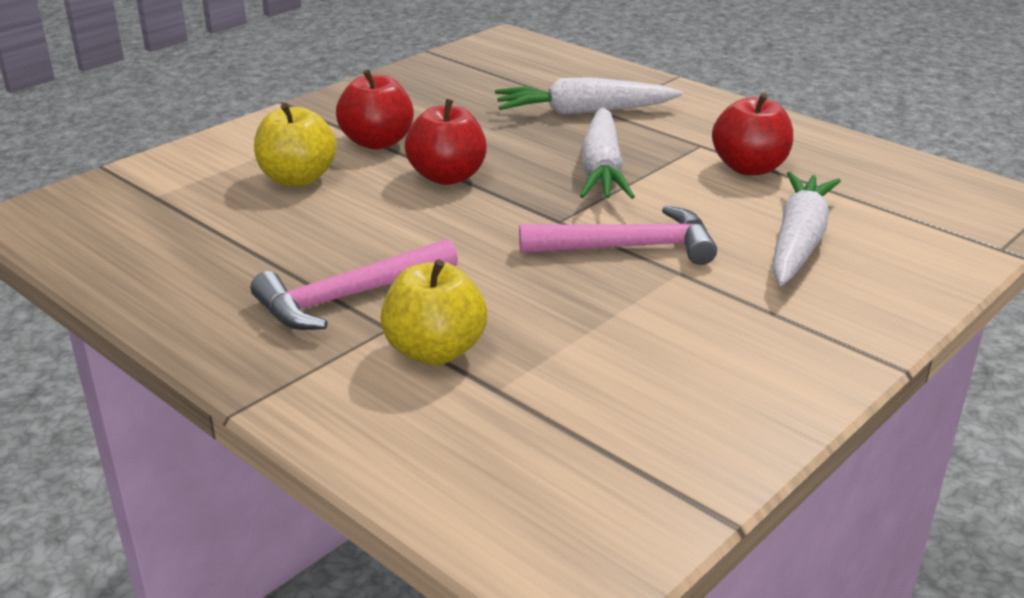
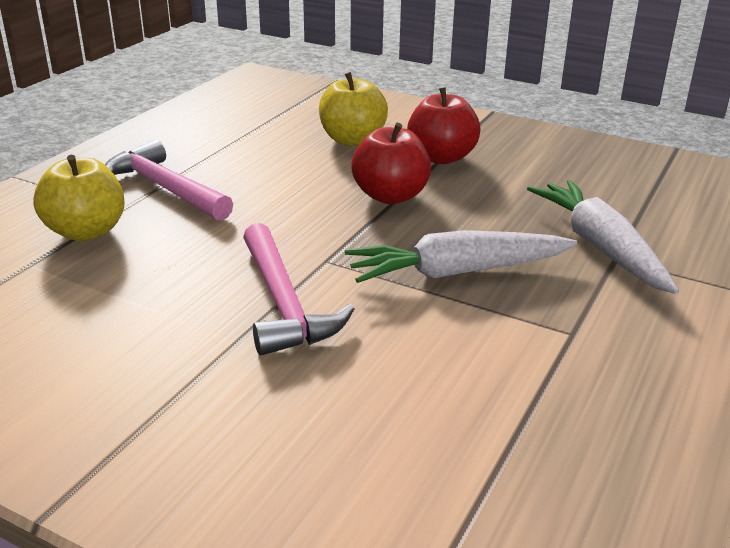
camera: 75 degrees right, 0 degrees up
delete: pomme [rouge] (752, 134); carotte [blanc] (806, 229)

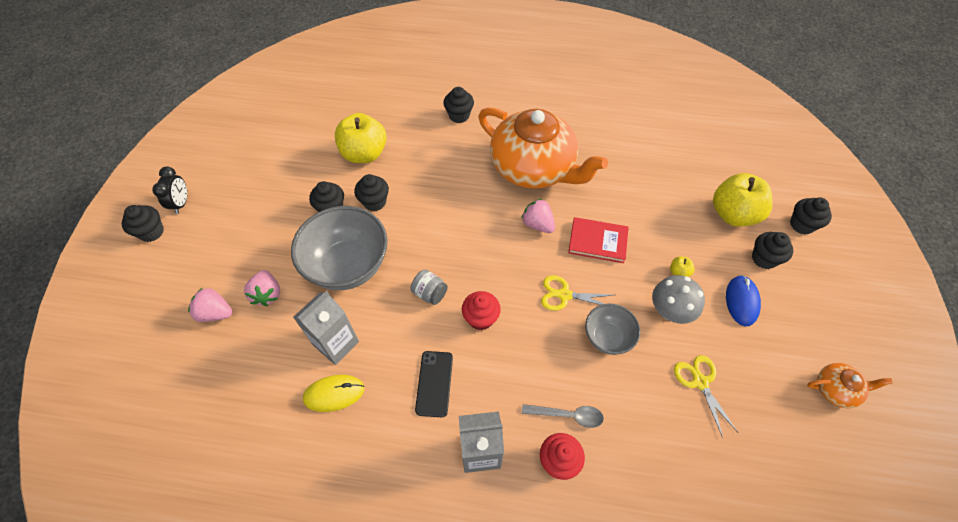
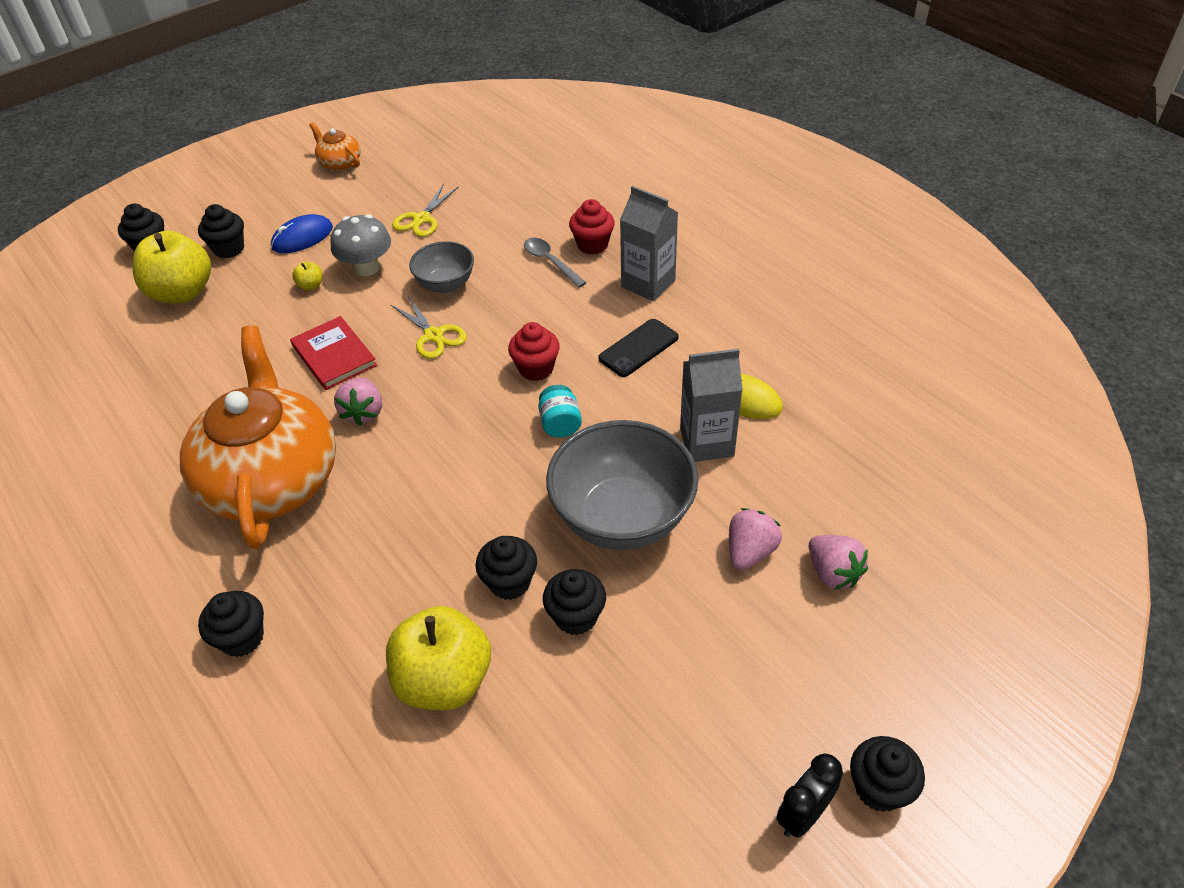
camera: 135 degrees left, 10 degrees down
recolor: bocal [gris] (429, 287) to bocal [turquoise] (560, 411)

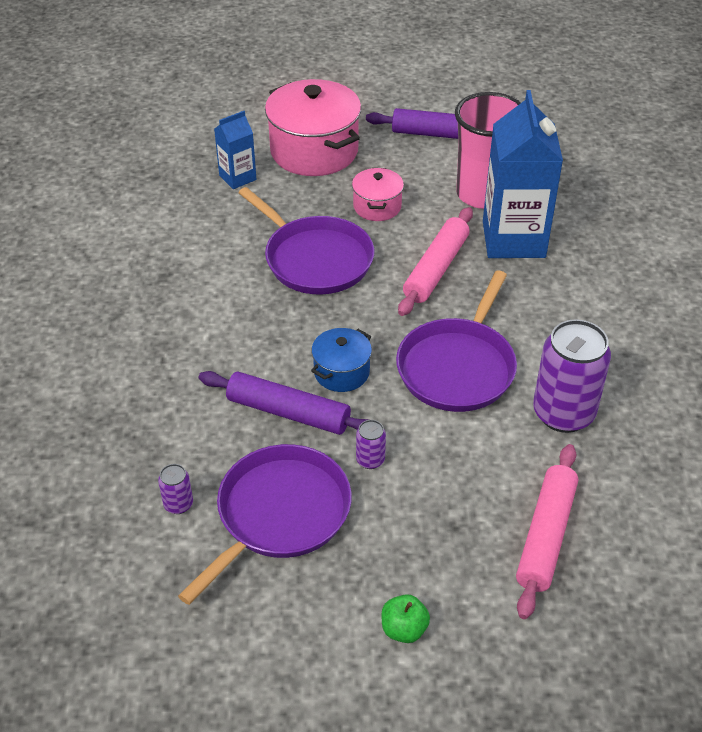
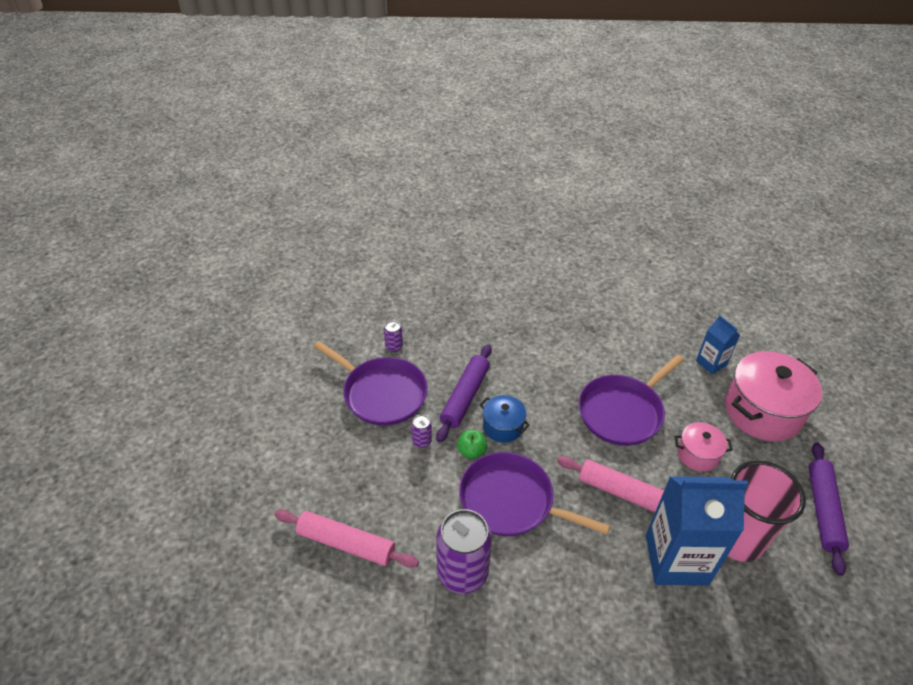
camera: 90 degrees right, 0 degrees up
move: pomme [vert] (406, 618) to (472, 444)

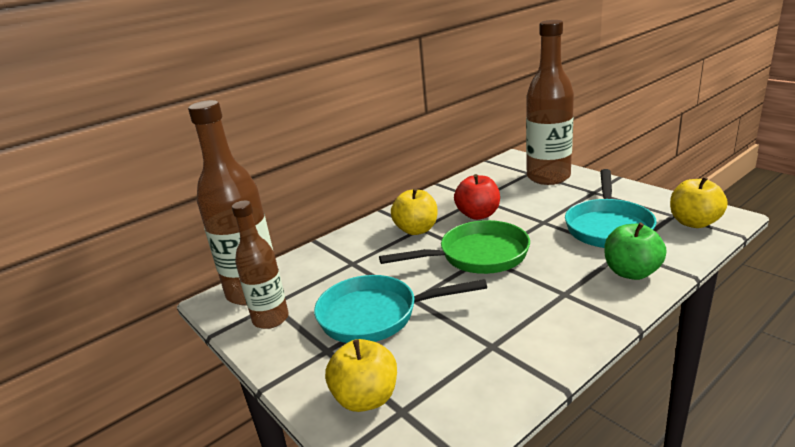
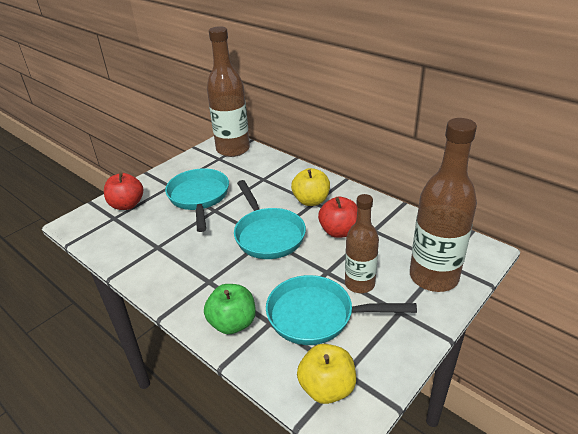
camera: 80 degrees right, 10 degrees up
move: bouteille [marron] (260, 265) to (362, 243)
recolor: pomme [jaune] (361, 375) to pomme [rouge] (123, 191); poêle [vert] (454, 247) to poêle [turquoise] (270, 219)

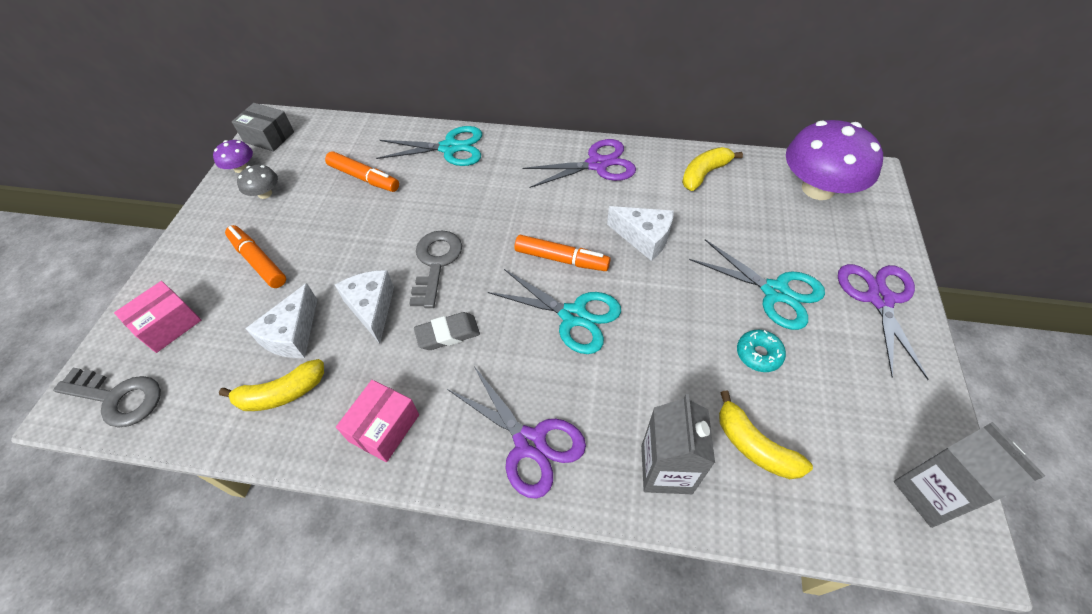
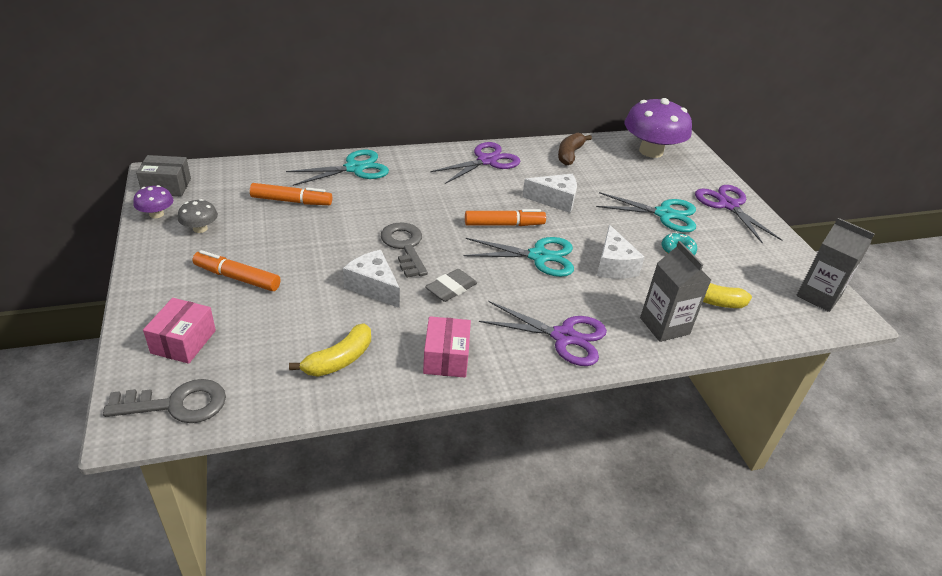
camera: 30 degrees left, 15 degrees down
move: fromage [blanc] (281, 320) to (621, 252)
recolor: banane [jaune] (712, 169) to banane [marron] (575, 149)

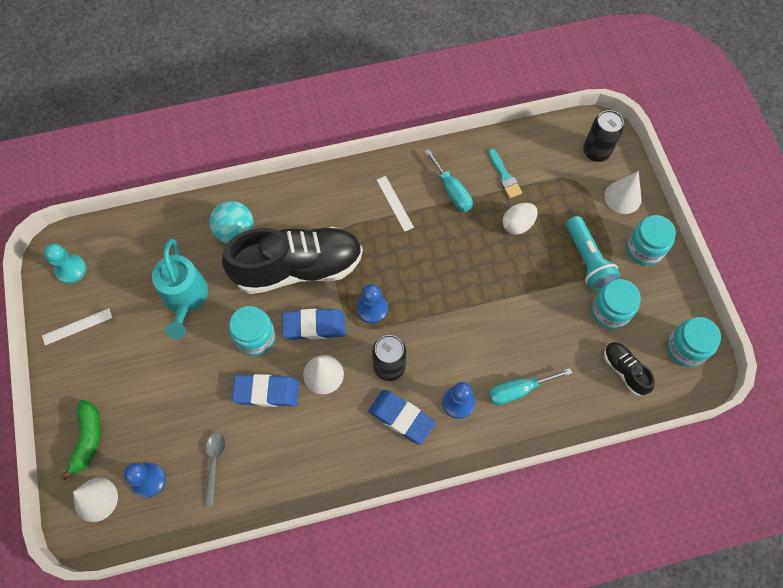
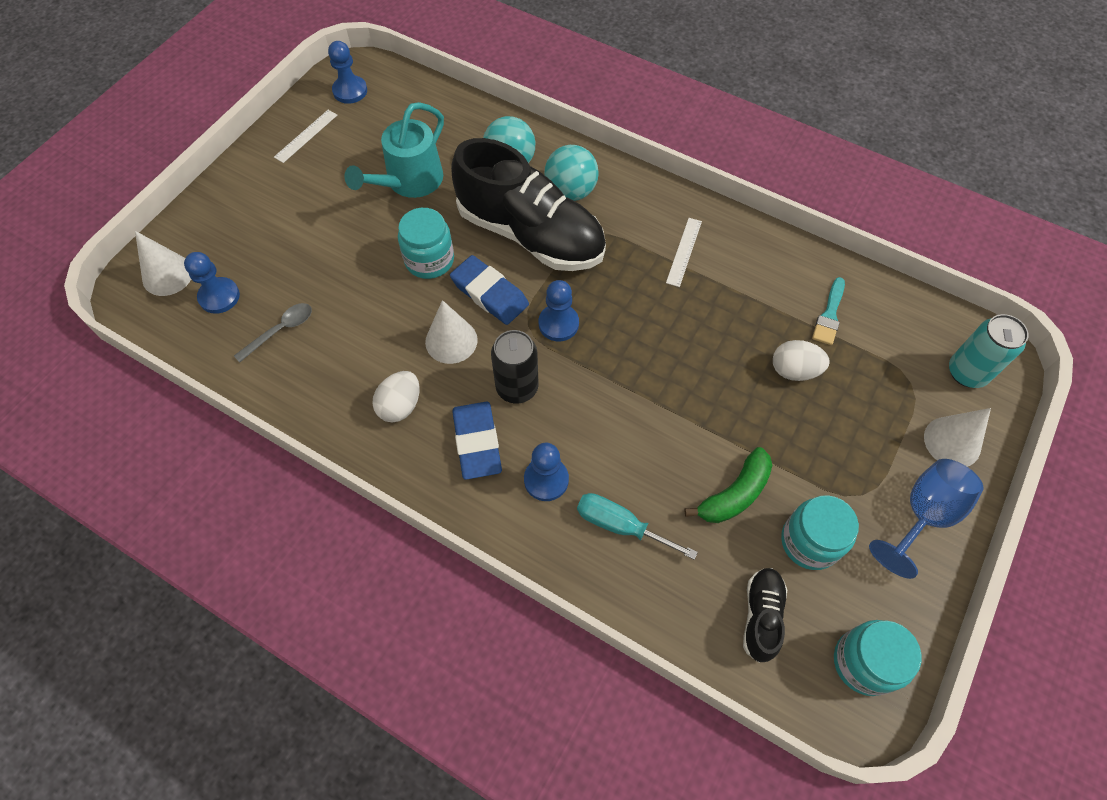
camera: 45 degrees right, 5 degrees down
delete: gomme [bleu] (265, 390); tournevis [turquoise] (448, 180); lampe de poche [turquoise] (593, 253)
insert: œuf [blanc] (396, 397); balle [turquoise] (571, 173)
move: banane [vert] (80, 440) to (728, 485)
replace: bocal [turquoise] (651, 240) to verre à pied [bleu] (926, 519)
recolor: pion [turquoise] (65, 263) to pion [bleu] (347, 72); canette [noir] (603, 136) to canette [turquoise] (989, 351)
rotate: règle [blanc] (77, 326) = (305, 136) 75 degrees counterclockwise

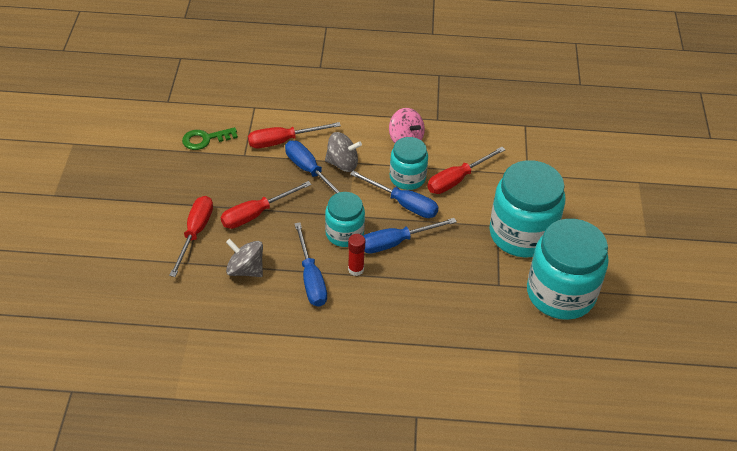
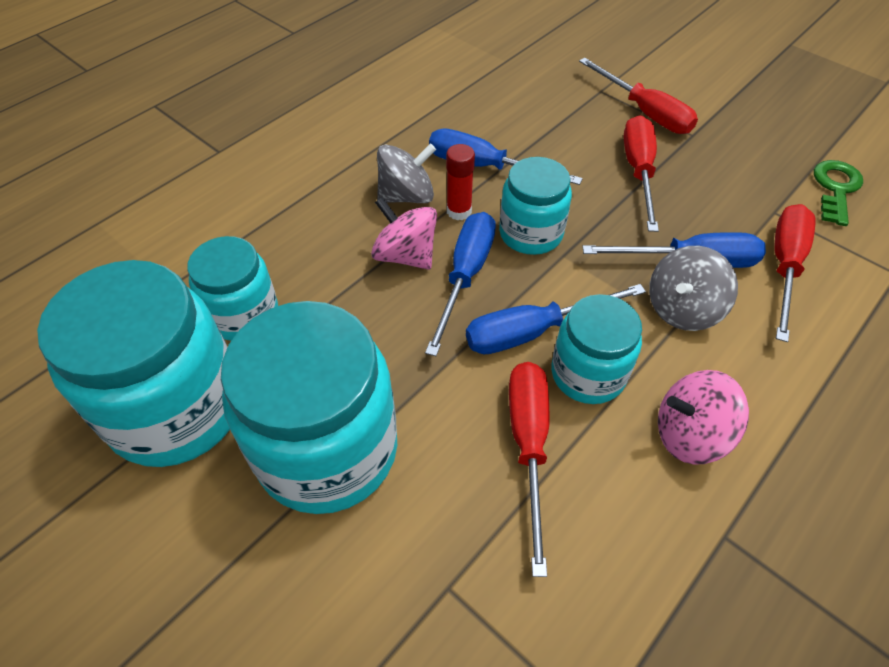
camera: 130 degrees right, 5 degrees up
insert: bocal [turquoise] (232, 288); toupie [rose] (404, 233)
move: toupie [gris] (244, 258) to (406, 173)

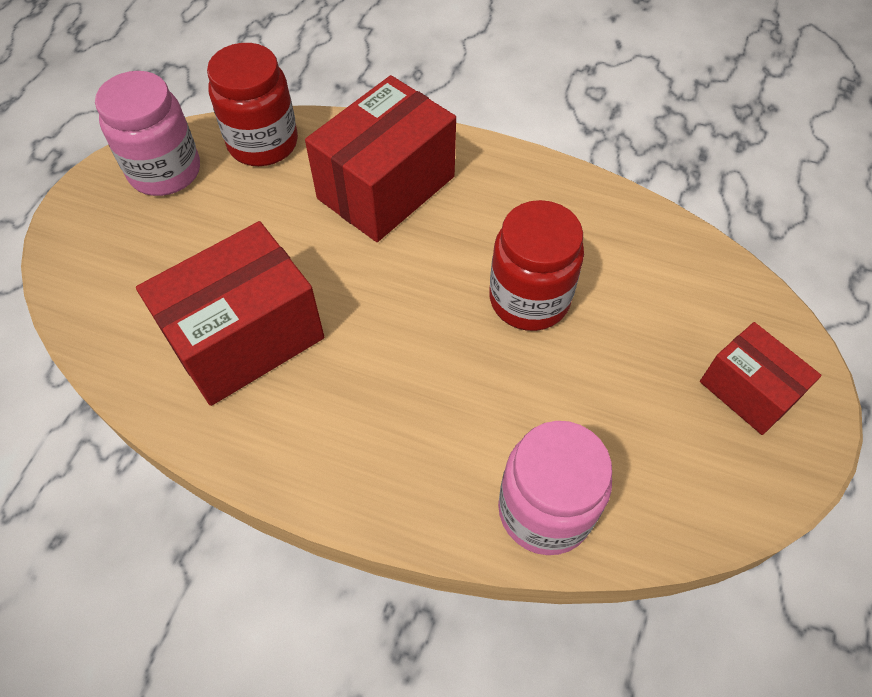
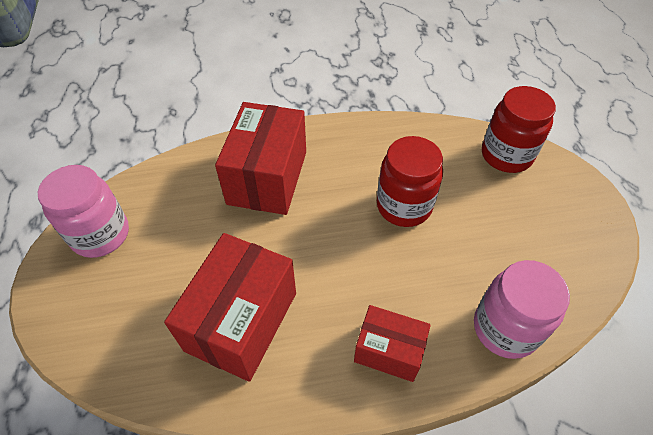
camera: 30 degrees left, 5 degrees down
move: bocal [rouge] (252, 104) to (519, 129); boîte [rouge] (760, 378) to (392, 343)

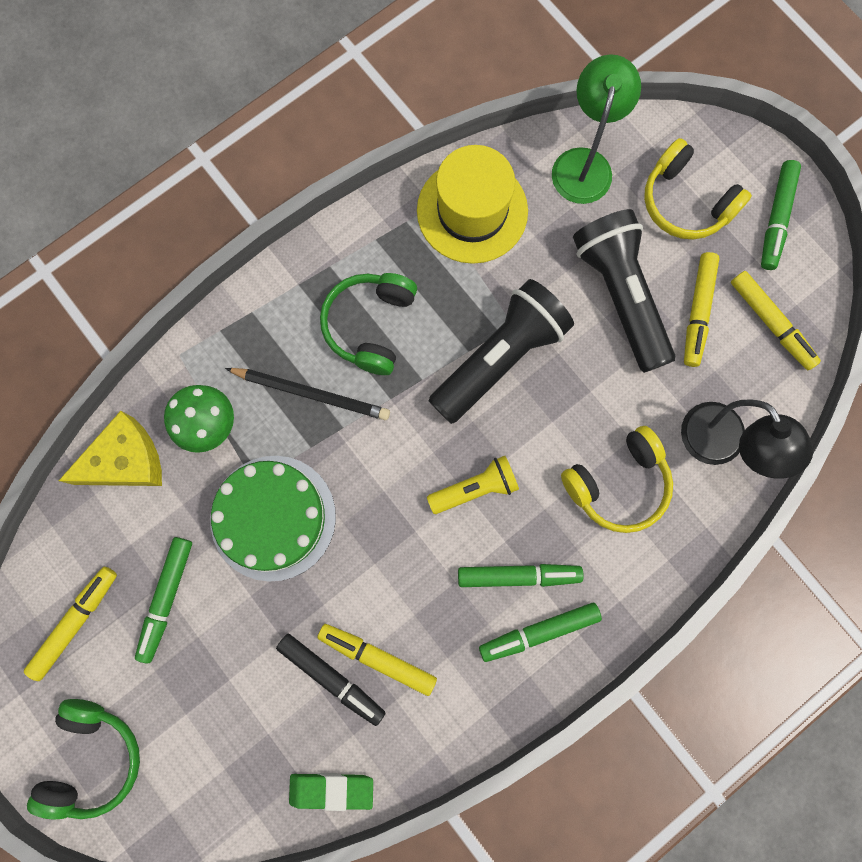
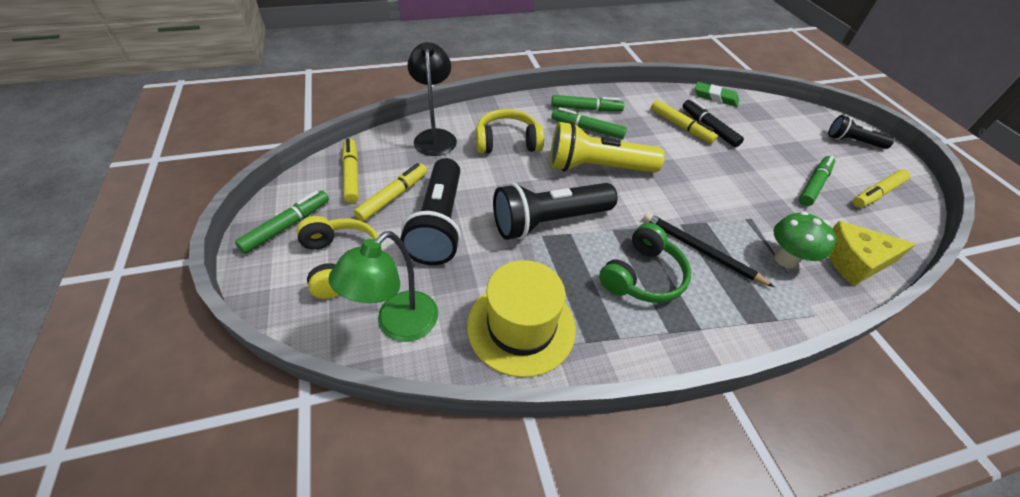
camera: 160 degrees left, 30 degrees down
delete: gâteau [vert] (273, 519)
replace: casque audio [vert] (83, 759) to lampe de poche [noir] (861, 132)
resize: lampe de poche [jaune] (473, 485) = (607, 147) x1.79

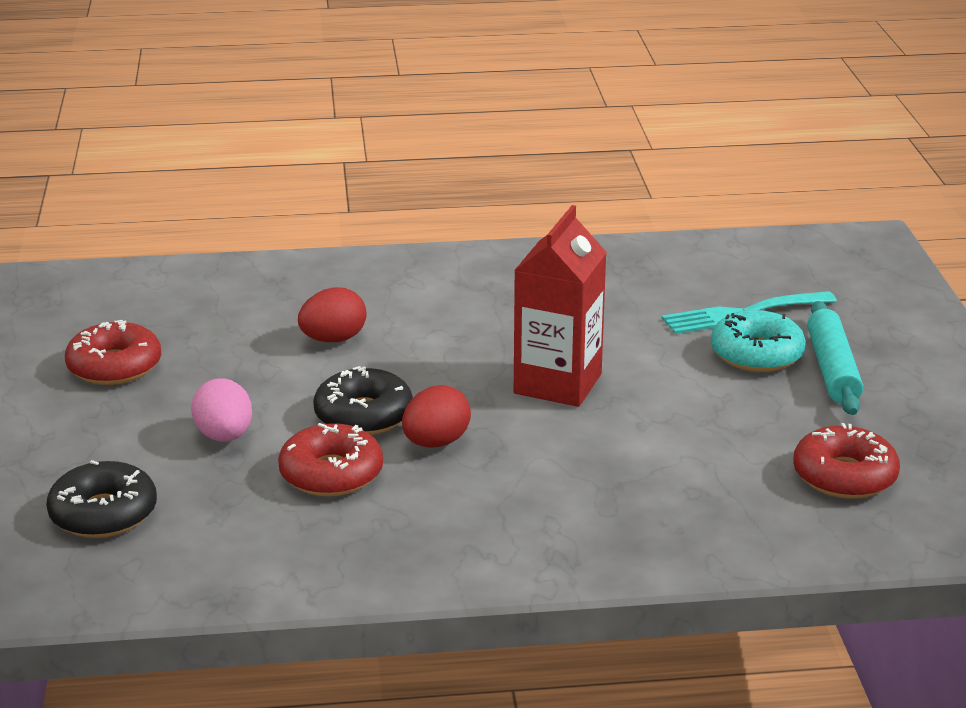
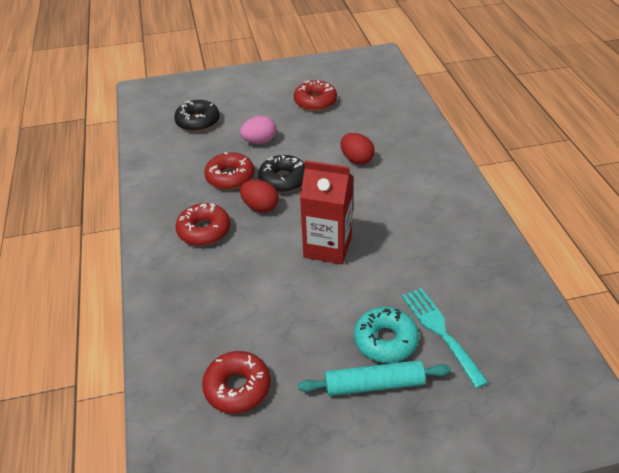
camera: 85 degrees right, 15 degrees up
insert: beignet [rouge] (203, 224)

